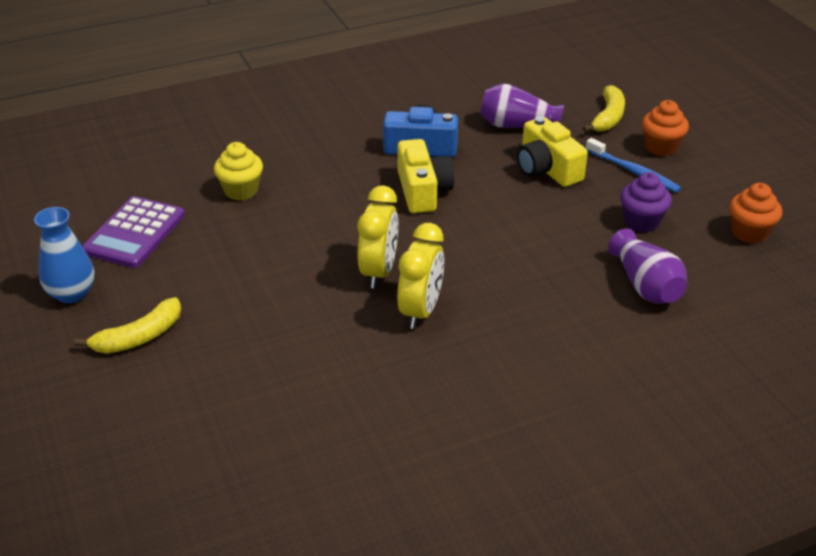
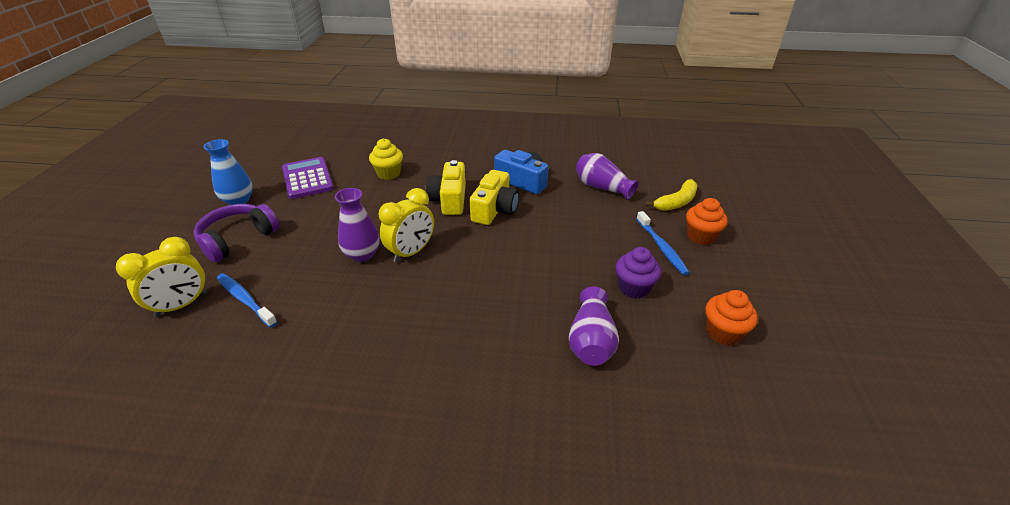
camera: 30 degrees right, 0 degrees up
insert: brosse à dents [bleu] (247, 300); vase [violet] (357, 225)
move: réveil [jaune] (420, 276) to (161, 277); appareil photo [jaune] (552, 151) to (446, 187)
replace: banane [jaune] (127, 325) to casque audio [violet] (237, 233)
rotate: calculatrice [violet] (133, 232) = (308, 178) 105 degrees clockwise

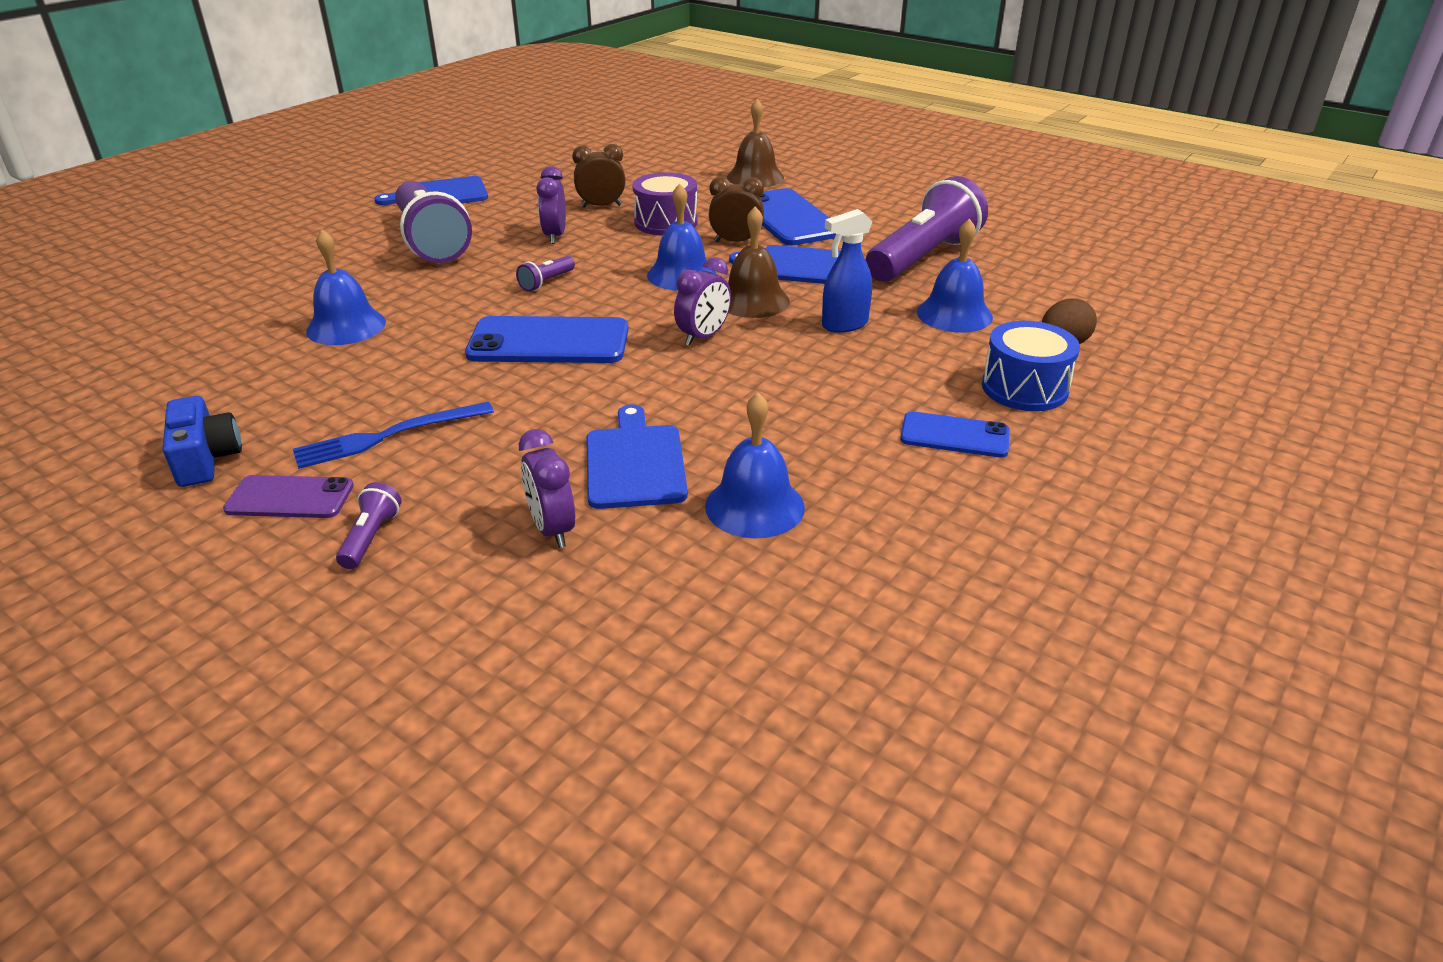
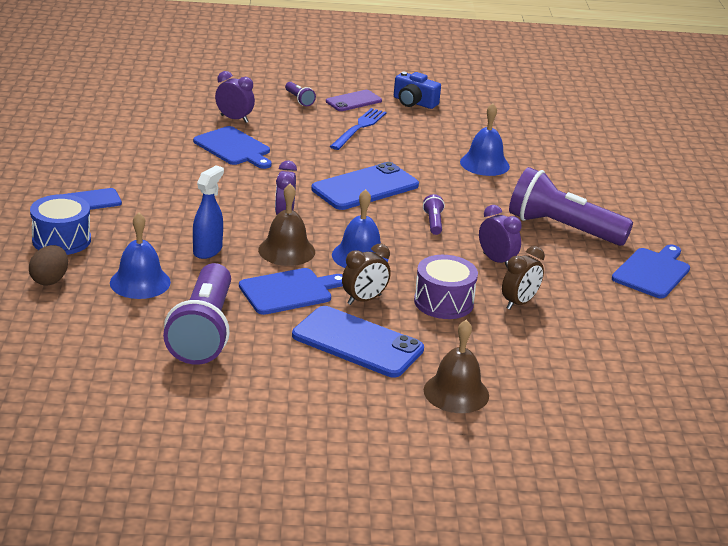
camera: 140 degrees right, 5 degrees down
delete: cloche [bleu] (755, 466)

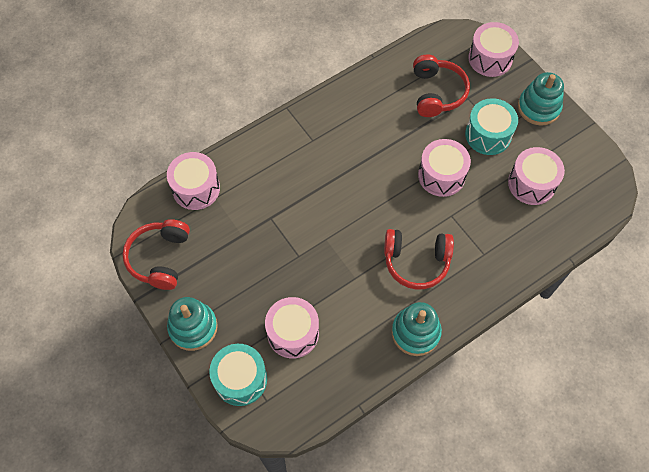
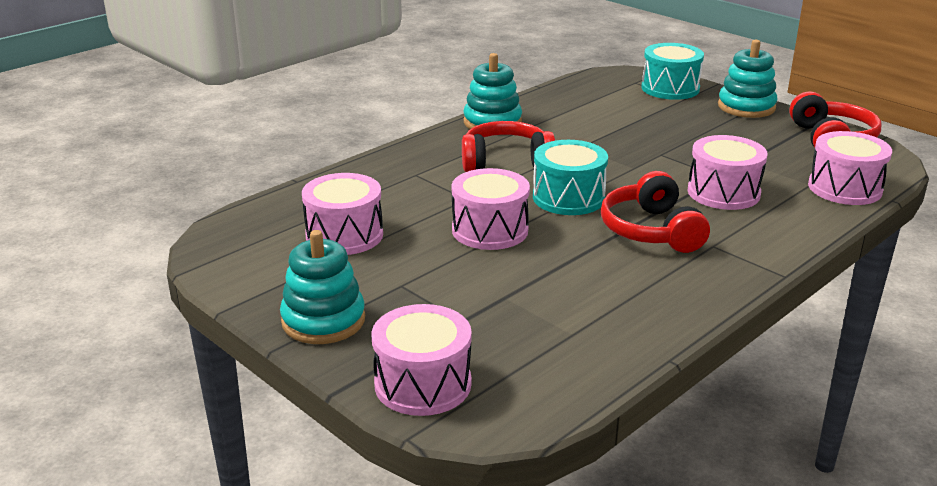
camera: 170 degrees right, 35 degrees down
move: tambour [rose] (292, 327) to (728, 172); casque audio [rouge] (441, 85) to (655, 212); tambour [turquoise] (491, 126) to (570, 177)

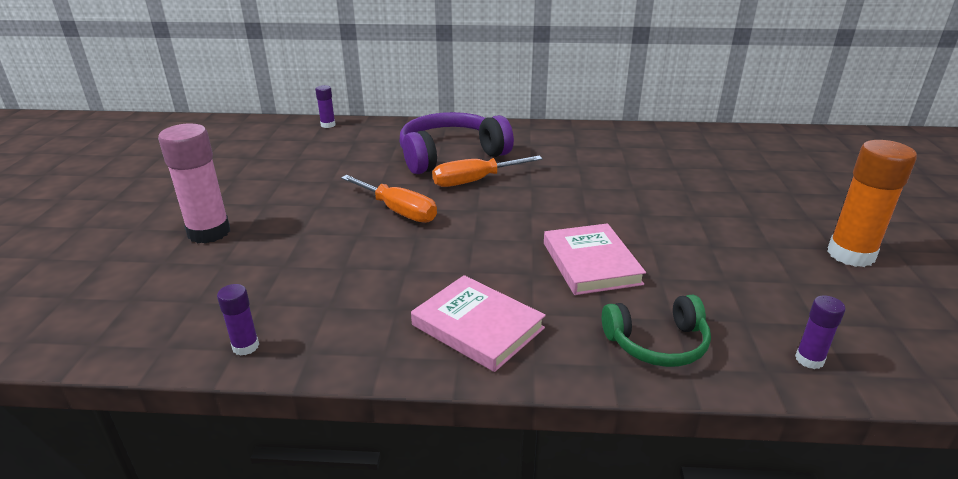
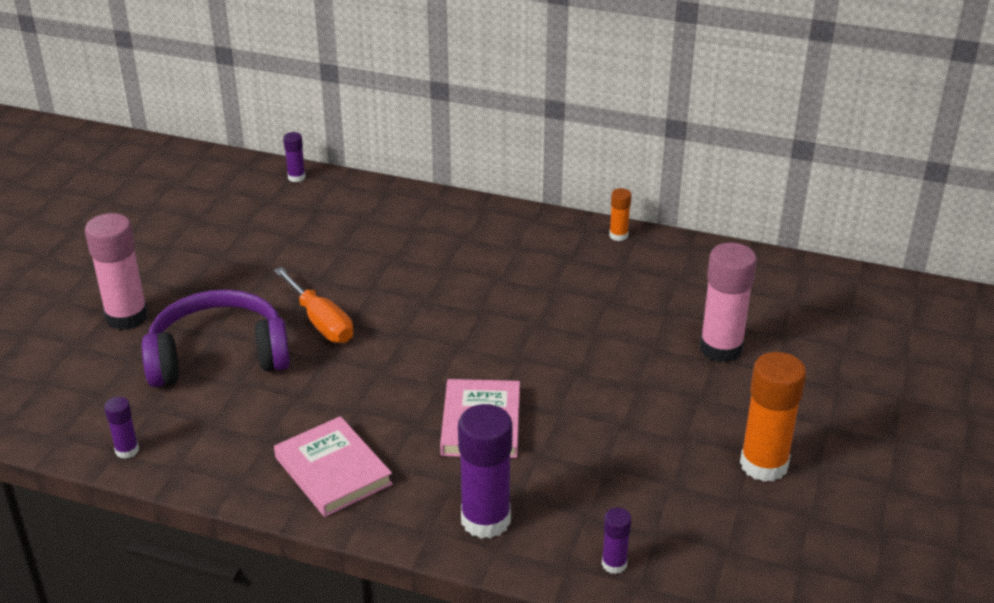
camera: 15 degrees right, 5 degrees up
delete: tournevis [orange] (487, 171)
insert: bâton de colle [orange] (620, 214); bâton de colle [rose] (728, 302)
move: casque audio [violet] (456, 143) to (216, 338)
replace: casque audio [vert] (656, 331) to bâton de colle [violet] (485, 471)

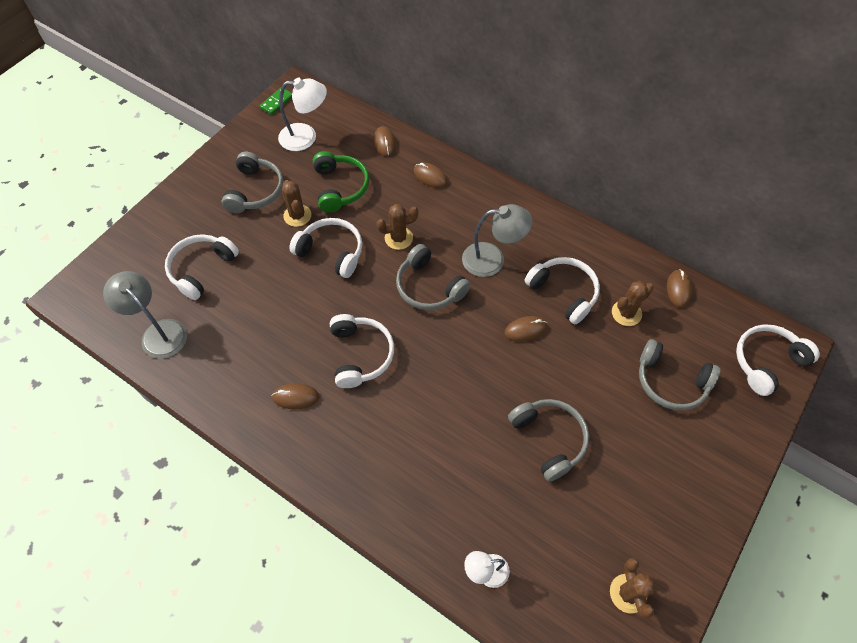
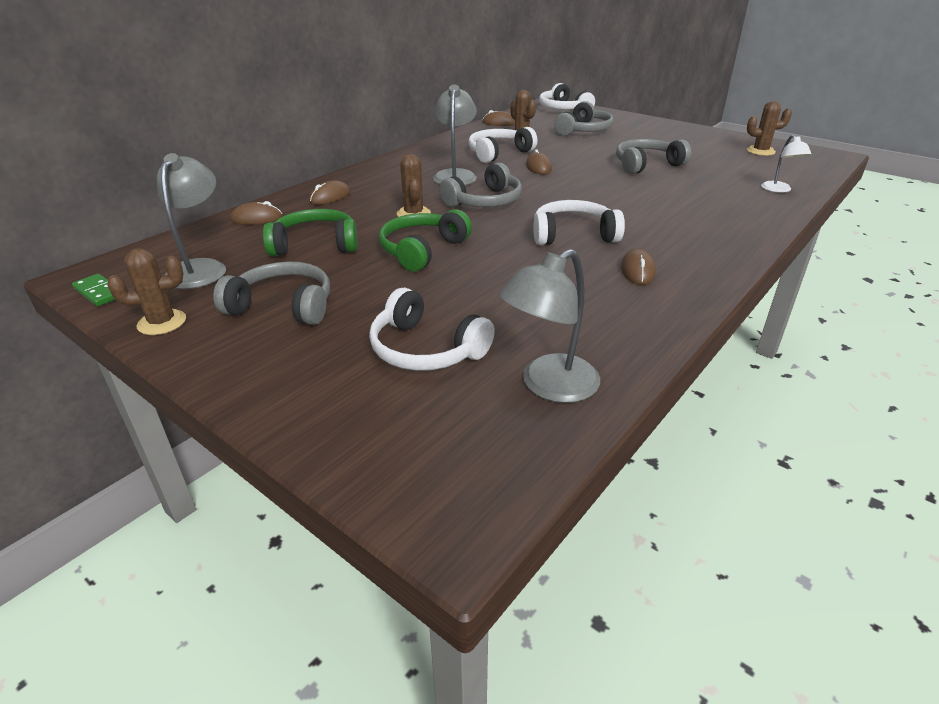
camera: 85 degrees left, 25 degrees down
move: cactus [marron] (296, 203) to (146, 291)
recolor: lampe [blanc] (302, 114) to lampe [gris] (191, 221); casque audio [blanc] (325, 248) to casque audio [vert] (425, 240)

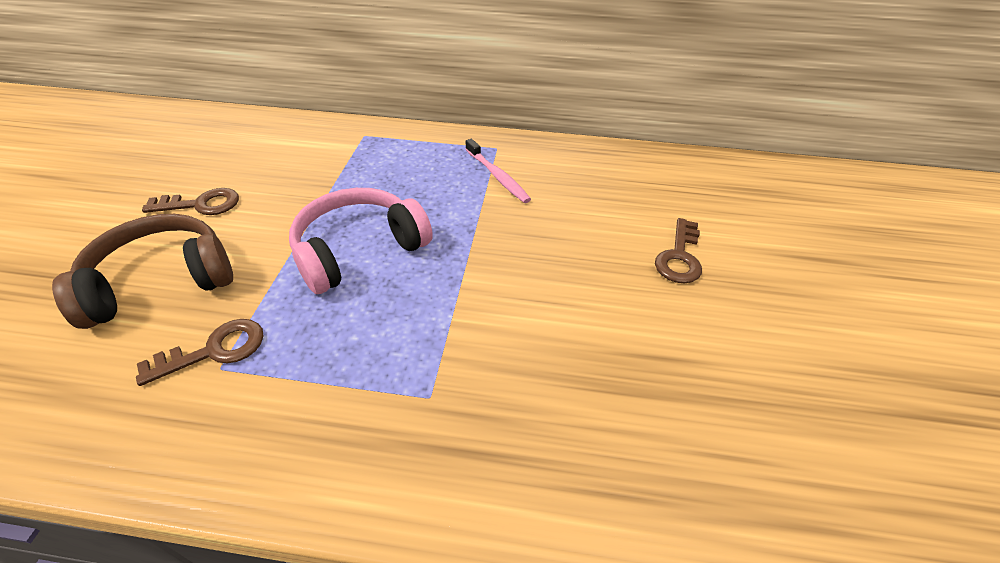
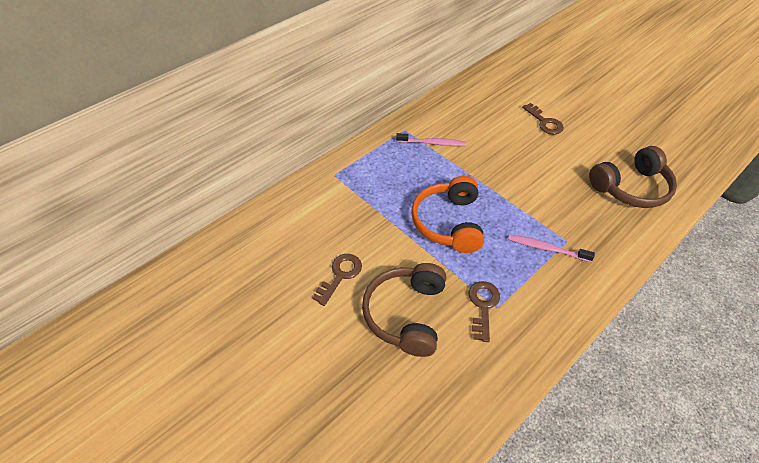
camera: 50 degrees left, 5 degrees up
insert: brosse à dents [rose] (551, 248); casque audio [marron] (633, 177)
recolor: casque audio [rose] (361, 241) to casque audio [orange] (447, 214)

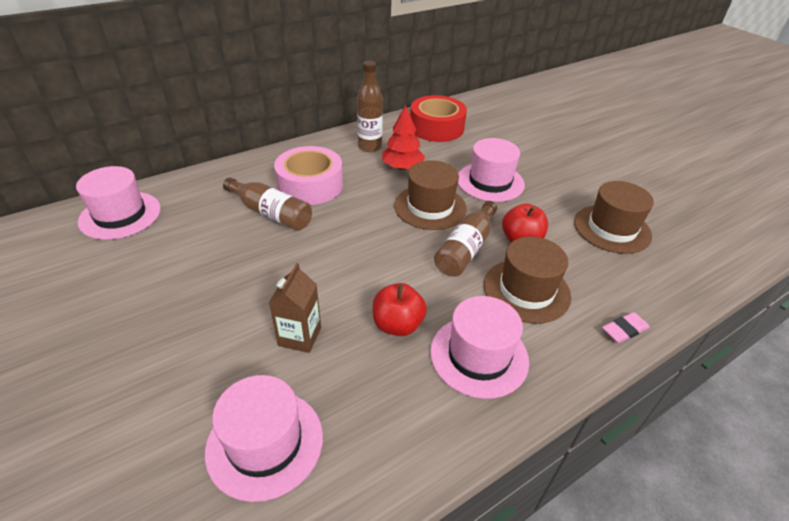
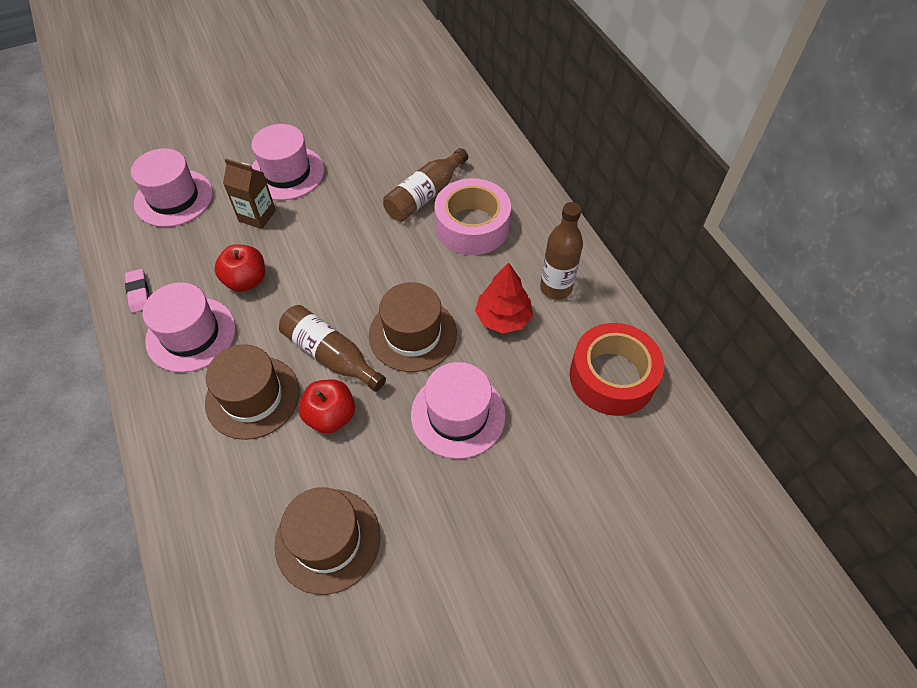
camera: 100 degrees right, 15 degrees up
move: chapeau [rose] (118, 203) to (287, 162); gomme [rose] (626, 327) to (137, 291)

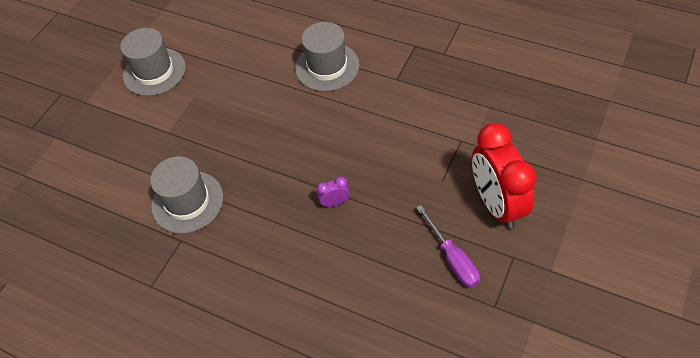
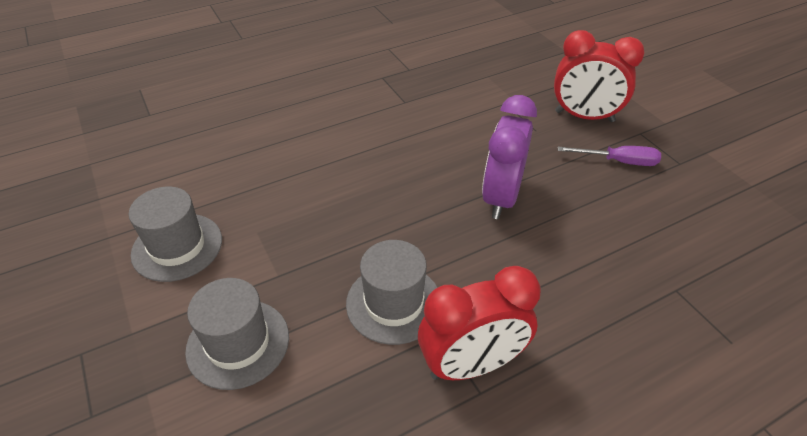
camera: 60 degrees left, 10 degrees down
insert: réveil [rouge] (479, 323)
move: chapeau [gris] (327, 57) to (237, 334)
resize: réveil [violet] (333, 191) = (509, 157) x2.45

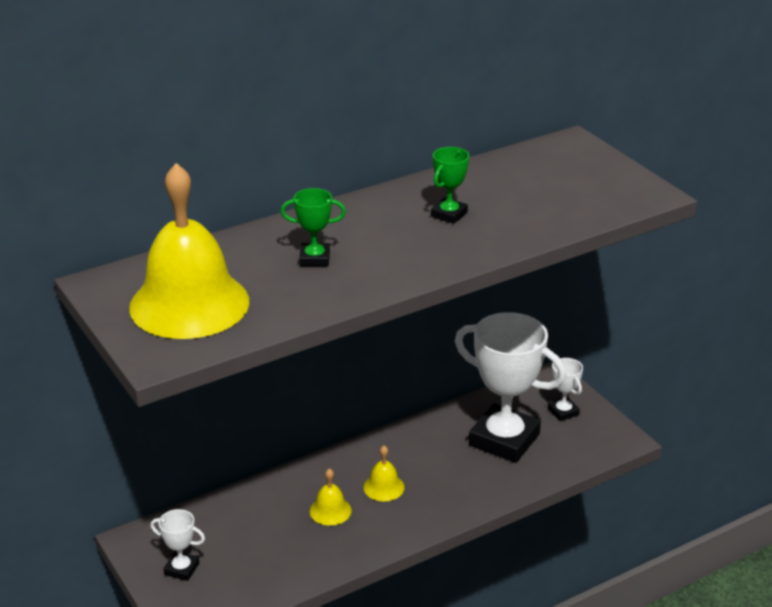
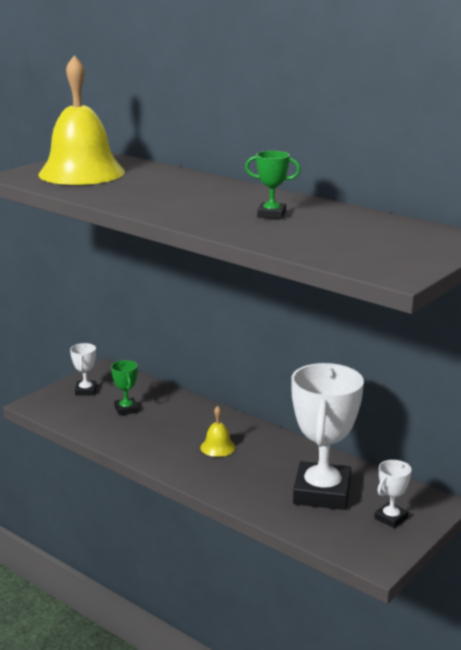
camera: 70 degrees right, 10 degrees down
delete: cloche [jaune] (330, 497)
move: trophée [vert] (313, 227) to (125, 388)

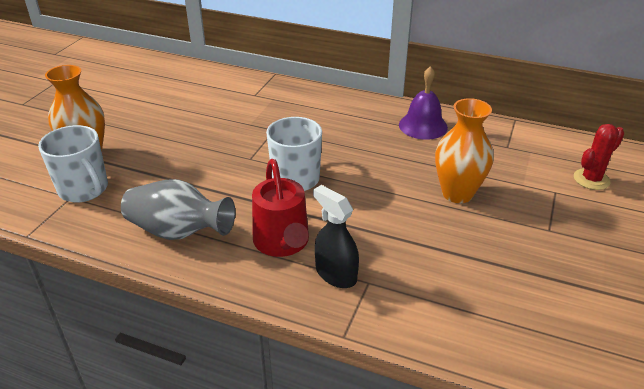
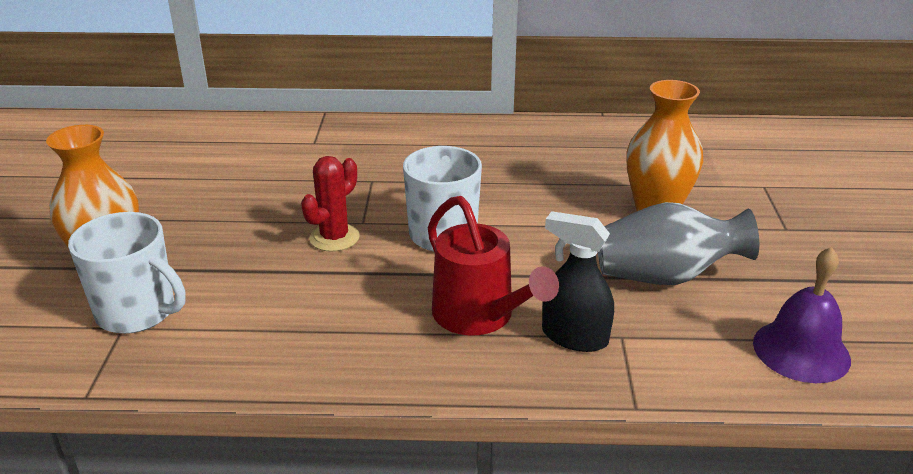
camera: 20 degrees left, 5 degrees down
move: vase [gris] (178, 209) to (678, 243); cloche [violet] (423, 103) to (802, 315); cactus [rouge] (599, 157) to (330, 204)

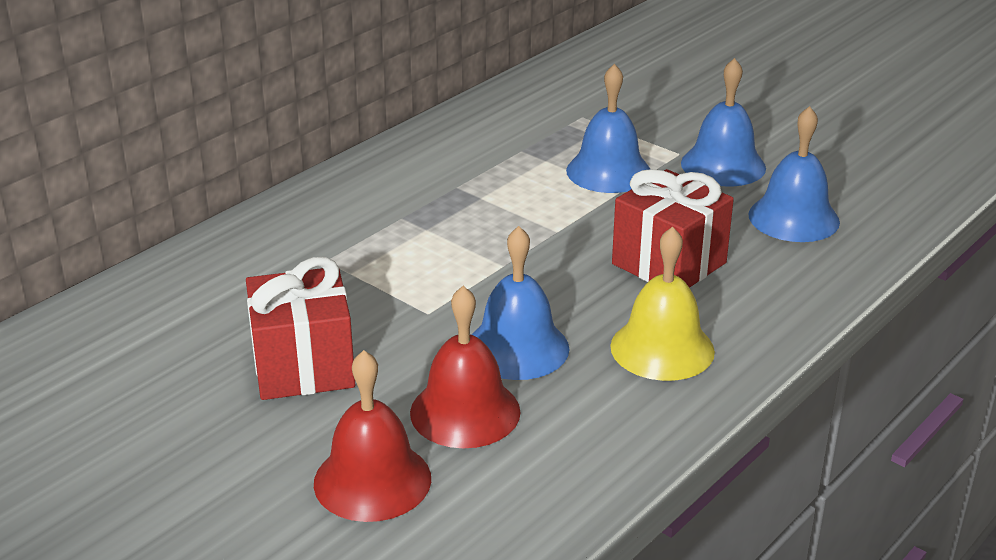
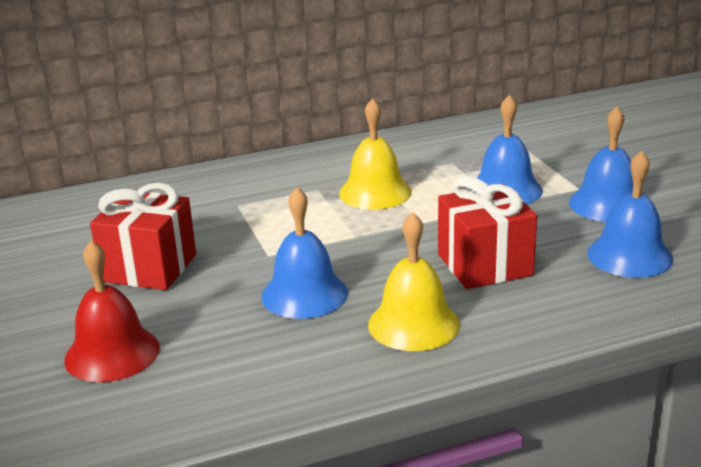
camera: 30 degrees right, 5 degrees down
delete: cloche [rouge] (465, 367)
insert: cloche [jaune] (375, 153)

